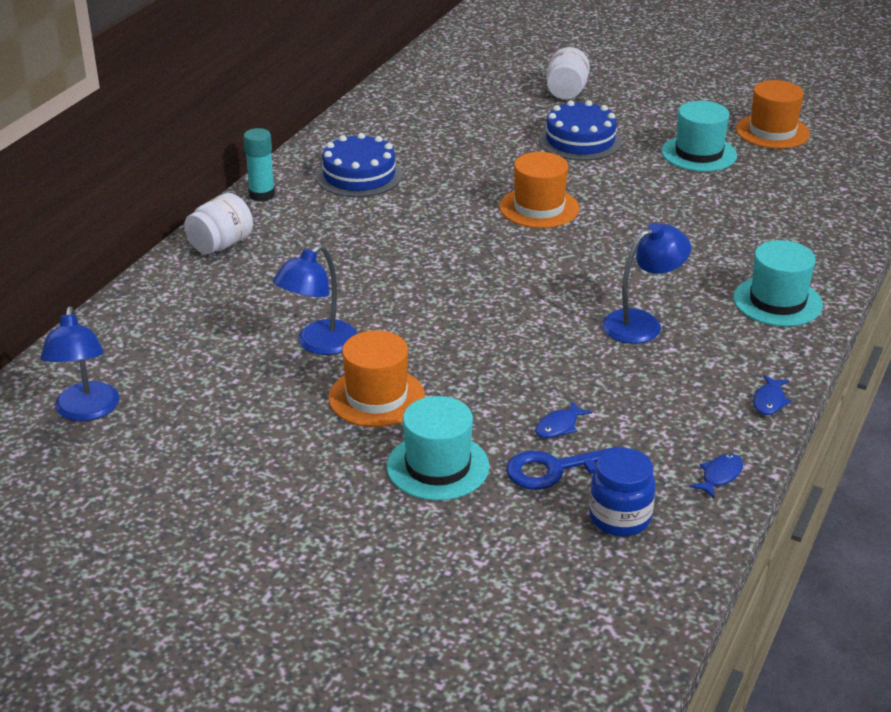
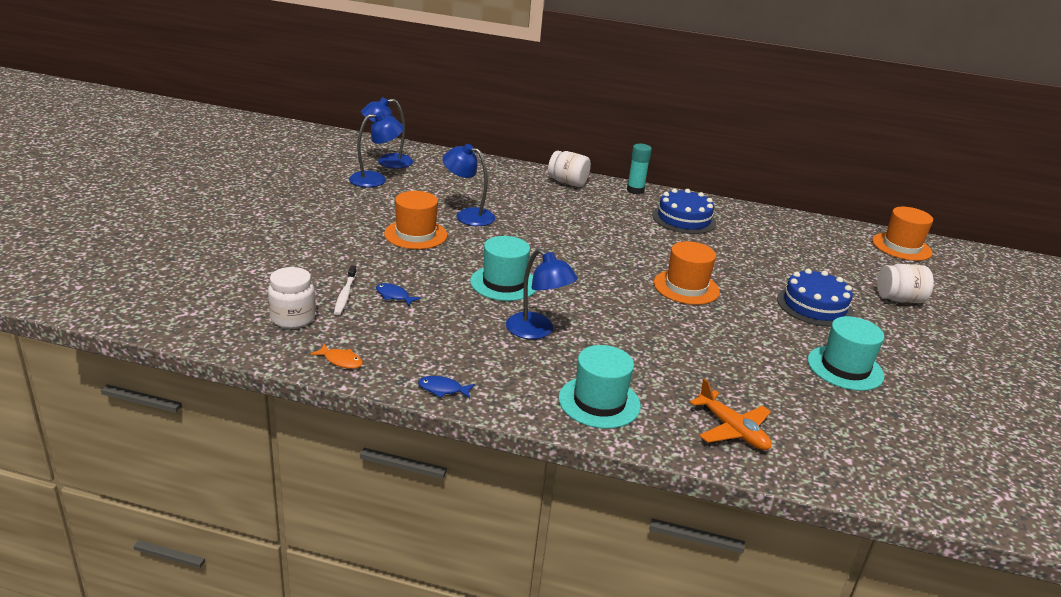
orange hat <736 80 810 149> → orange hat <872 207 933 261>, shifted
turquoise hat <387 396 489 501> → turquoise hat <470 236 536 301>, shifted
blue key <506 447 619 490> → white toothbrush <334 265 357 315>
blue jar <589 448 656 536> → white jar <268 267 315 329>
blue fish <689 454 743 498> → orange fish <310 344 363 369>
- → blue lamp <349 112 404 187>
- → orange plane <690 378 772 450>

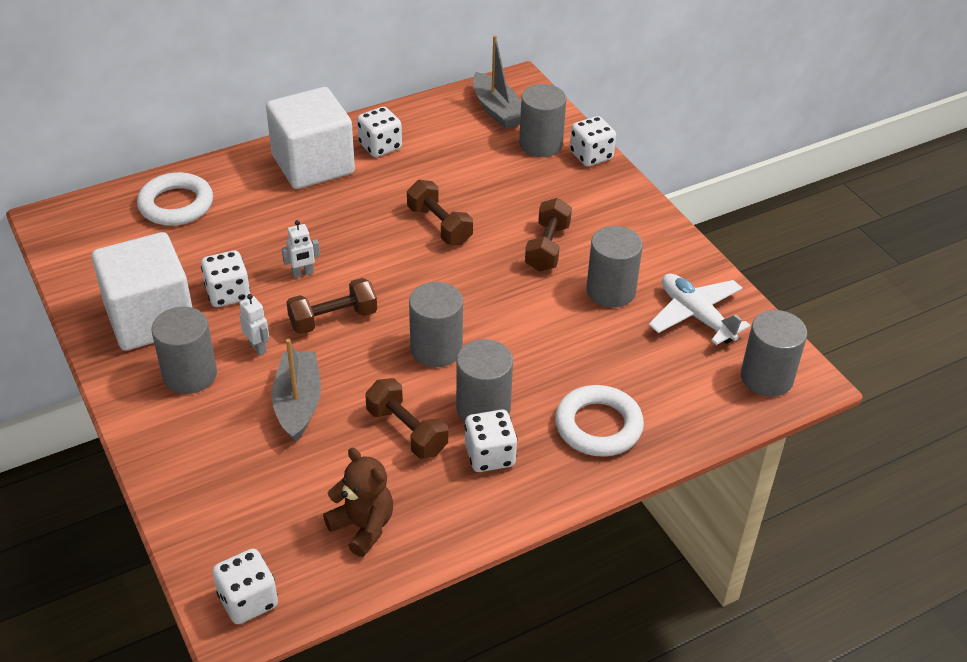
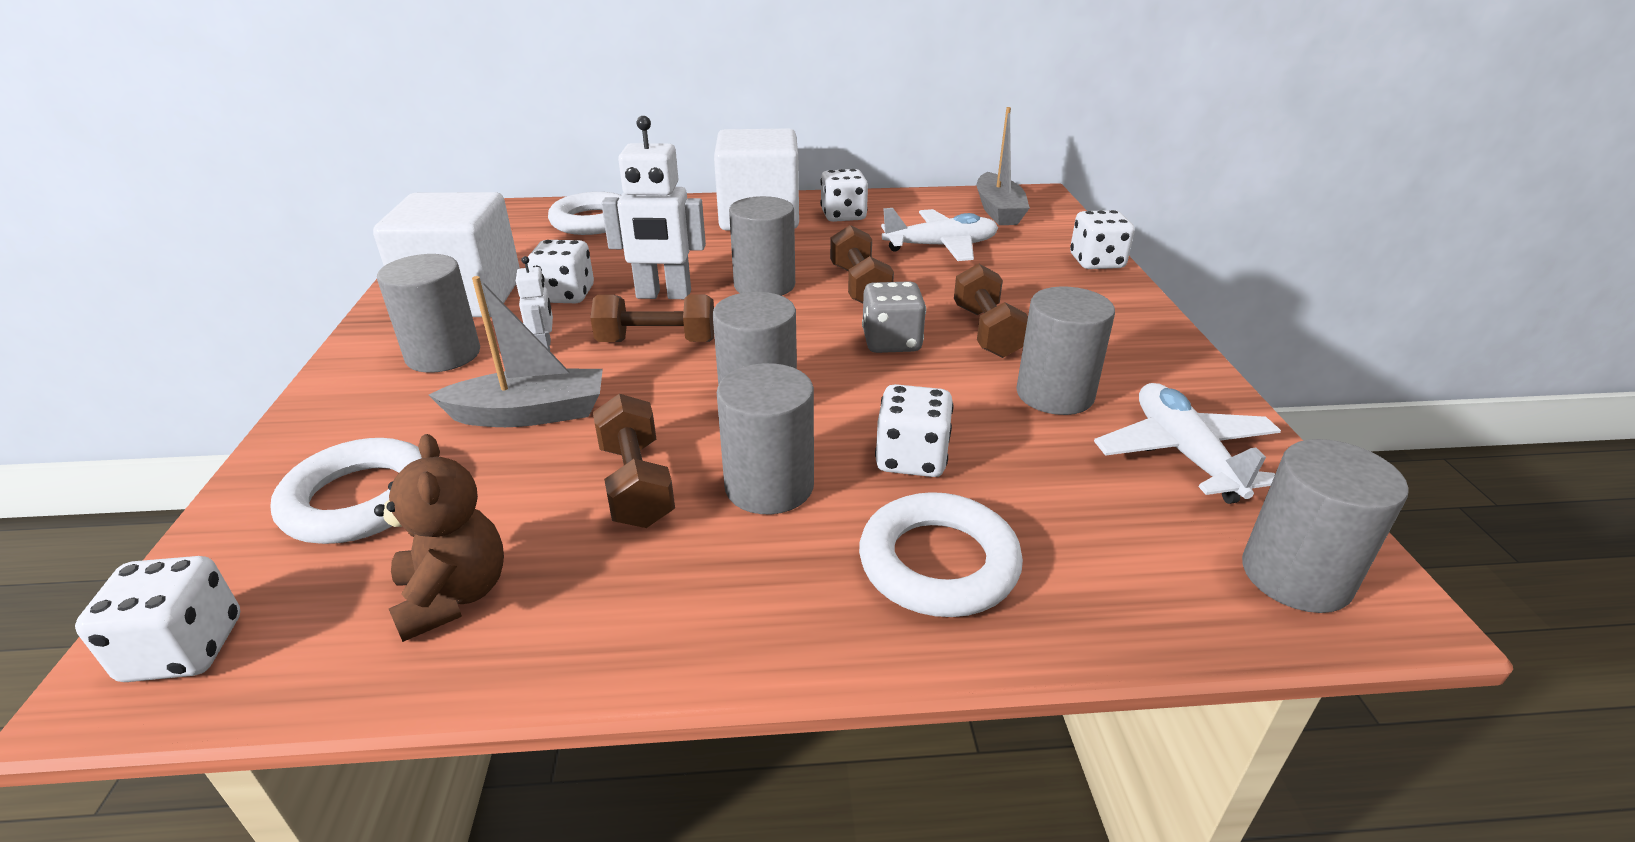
grey cylinder <519 84 567 157> → grey cylinder <729 196 795 296>, shifted
brown dumbbell <525 198 572 272> → brown dumbbell <954 263 1028 358>, 45 degrees counterclockwise
white robot <282 220 320 278> → white robot <601 116 706 299>, x1.98
grey boat <272 339 321 442> → grey boat <429 276 603 427>, 60 degrees clockwise
white dice <465 410 517 472> → white dice <875 384 953 477>, shifted
- → white plane <881 208 998 261>
- → grey dice <862 281 926 353>
- → white ring <270 438 422 544>

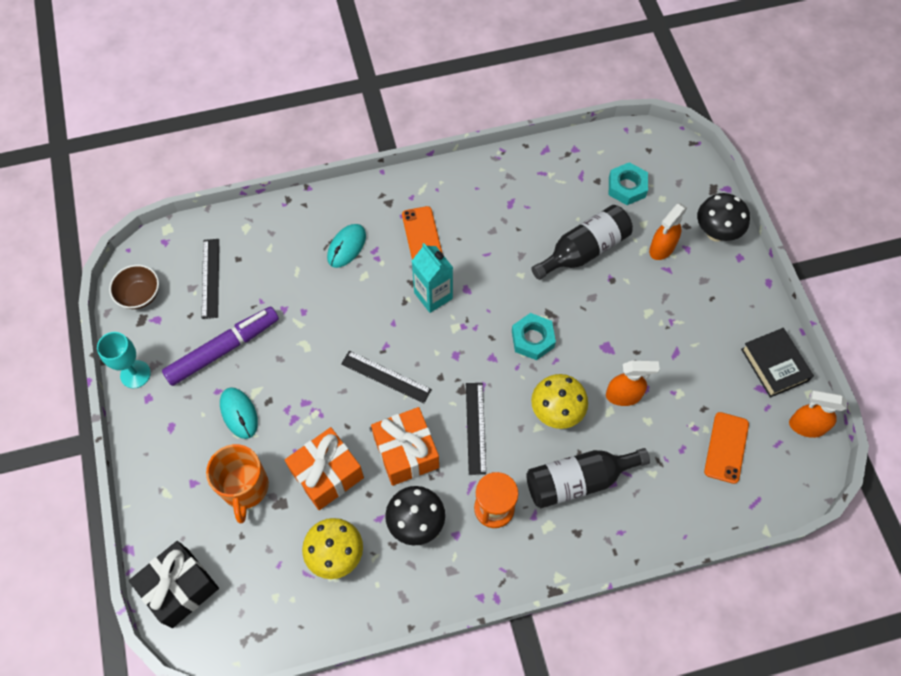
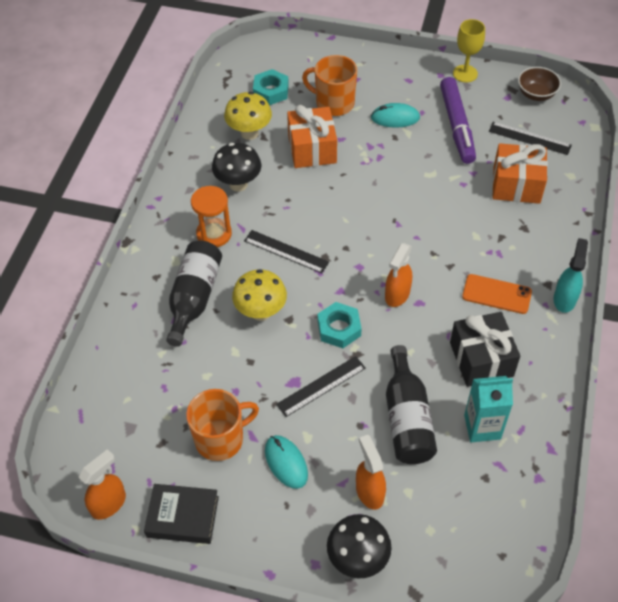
turquoise nut <609 162 648 205> → turquoise nut <253 69 289 105>, shifted
turquoise mouse <327 224 366 268> → turquoise mouse <265 435 308 489>, shifted
turquoise carton <412 243 453 313> → turquoise carton <464 376 513 442>, shifted
turquoise goblet <97 332 151 388> → yellow goblet <453 19 485 83>
black ruler <341 351 432 403> → black ruler <276 356 366 417>, shifted
orange spray bottle <606 361 660 406> → orange spray bottle <385 243 412 307>, shifted
orange gift <371 407 439 486> → orange gift <492 143 548 204>, shifted
orange phone <704 412 749 484> → -
black gift <129 541 219 628> → black gift <450 312 520 387>, shifted
- → turquoise spray bottle <554 238 588 313>
- → orange mug <186 389 259 461>

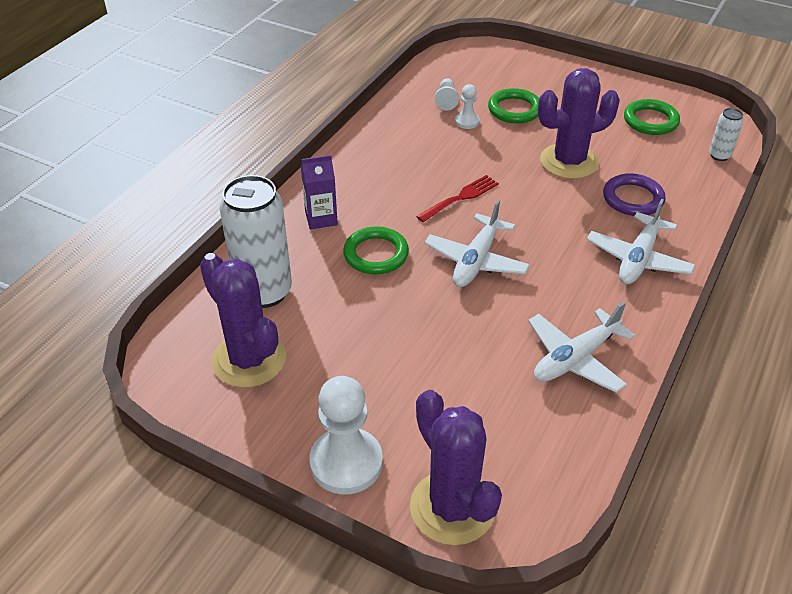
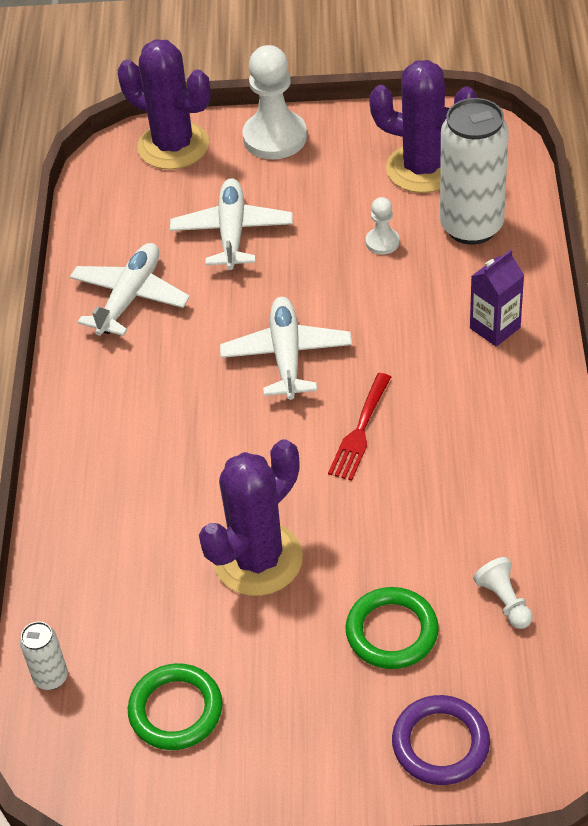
white pawn <455 84 480 129> → white pawn <366 197 400 255>, shifted
purple ring <603 173 666 216> → purple ring <392 695 490 785>, shifted
white plane <587 199 695 284> → white plane <170 178 293 270>, shifted
green ring <343 226 409 274> → -

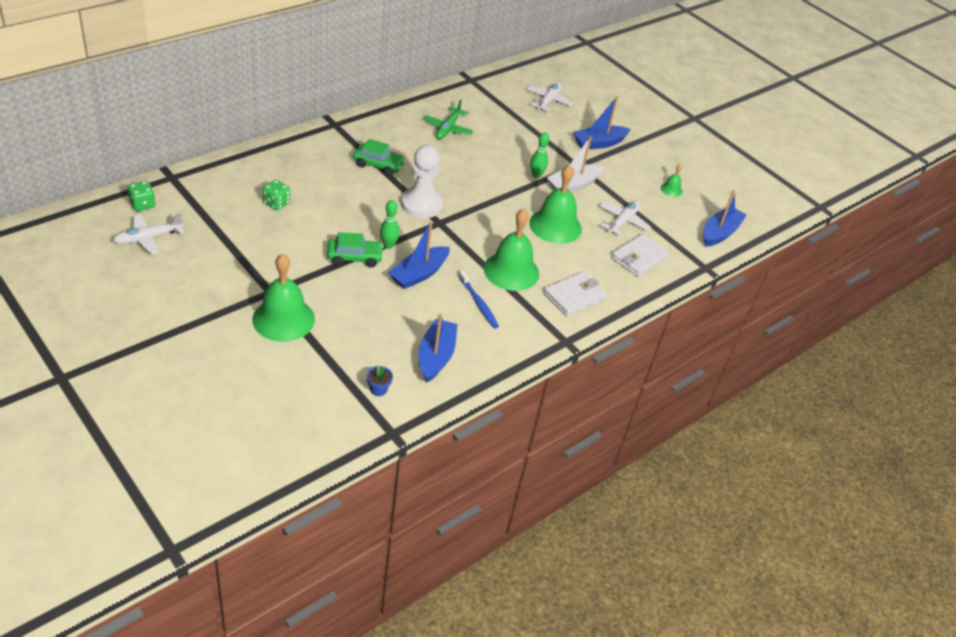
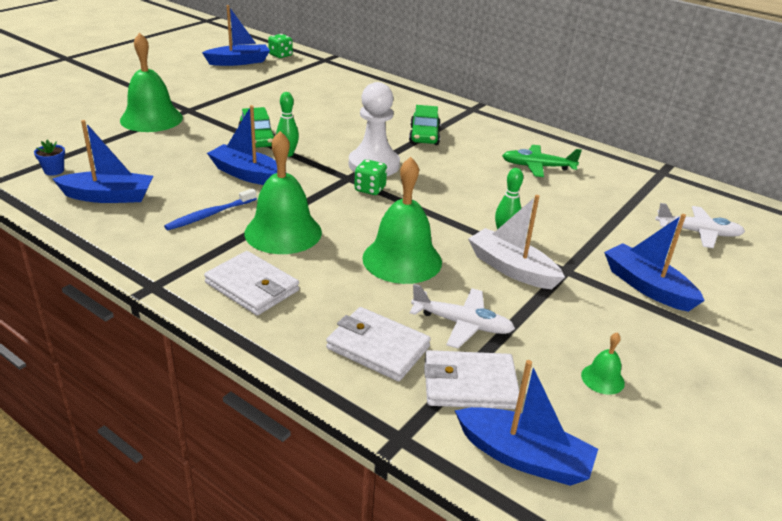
green dice <263 180 290 210> → green dice <354 159 387 195>, shifted
white plane <113 214 184 254> → blue boat <202 5 270 66>
- → white wallet <424 350 519 409>

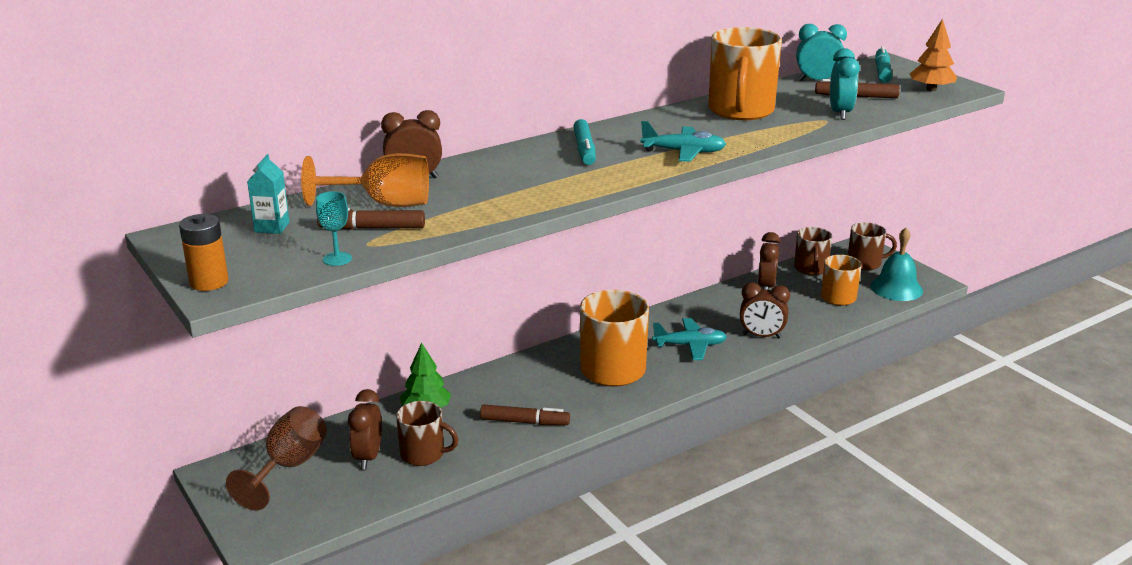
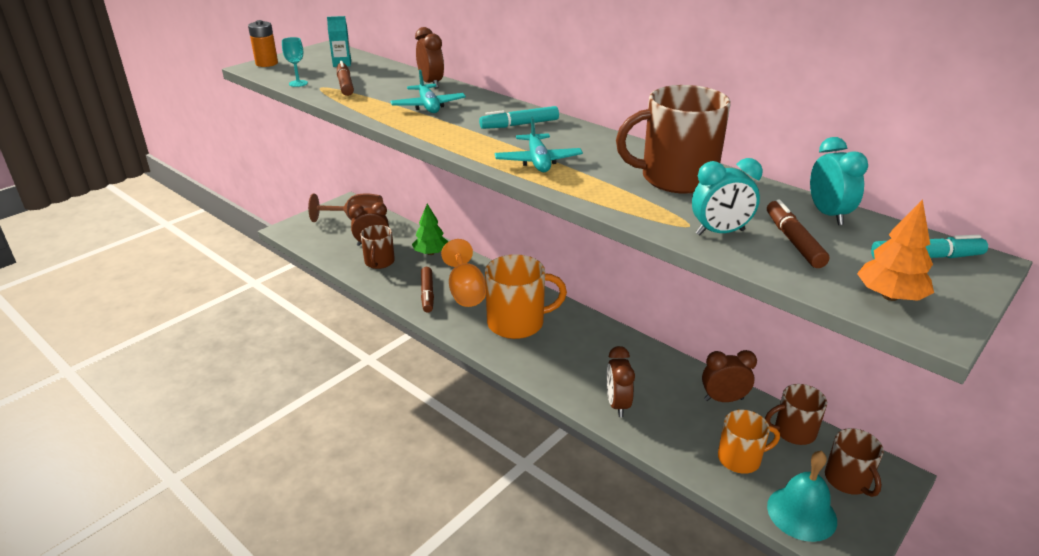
orange mug <708 27 782 120> → brown mug <616 85 731 194>
orange goblet <301 153 429 207> → orange goblet <441 239 486 307>, shifted
turquoise plane <652 318 727 360> → turquoise plane <390 70 466 113>, shifted

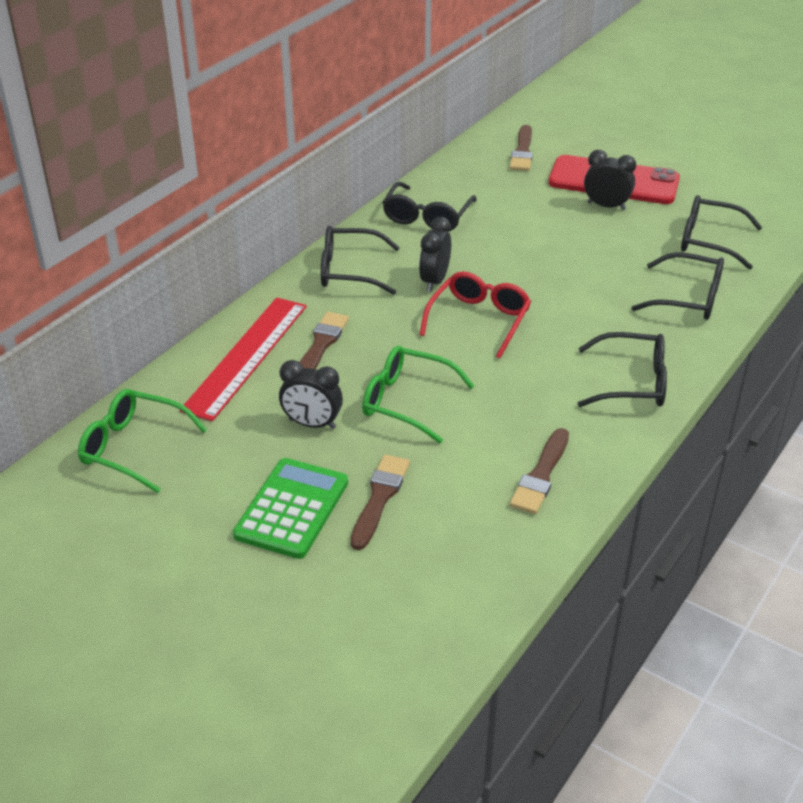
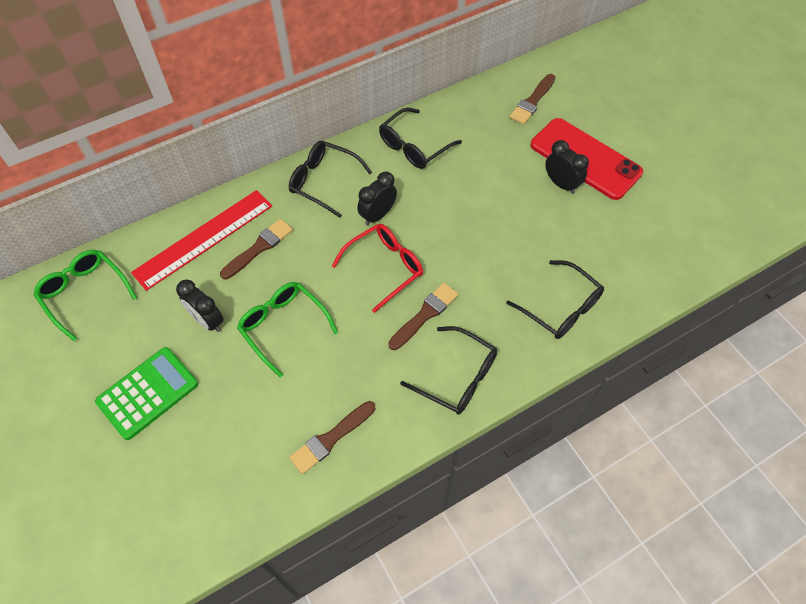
black glasses <681 195 763 270> → -
brown brush <350 455 410 550> → brown brush <388 283 458 350>, shifted

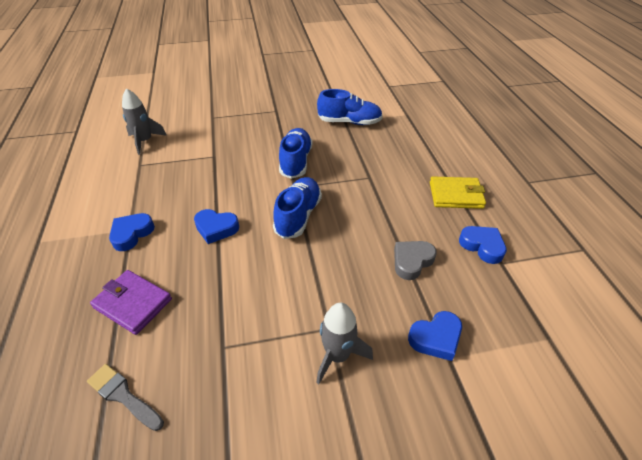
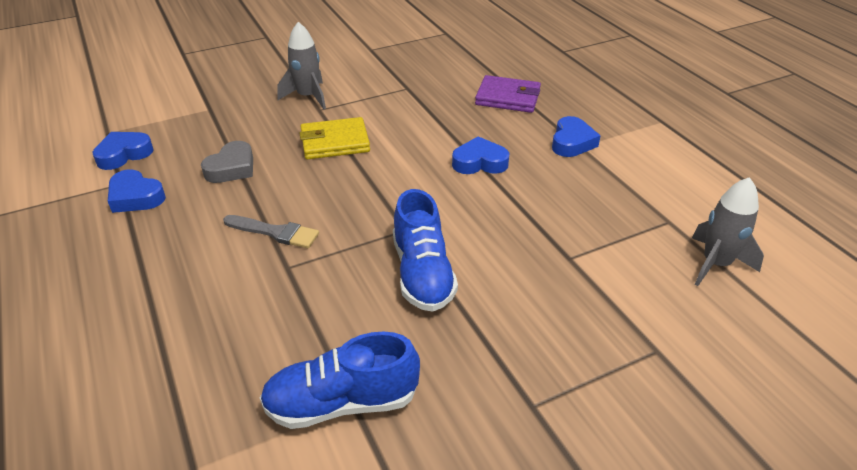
yellow wallet <430 176 486 209> → yellow wallet <300 117 370 159>, shifted
blue shoe <273 177 322 239> → -
blue heart <408 311 462 361> → blue heart <92 132 154 170>, shifted
grey brush <87 364 164 431> → grey brush <223 215 319 248>, shifted

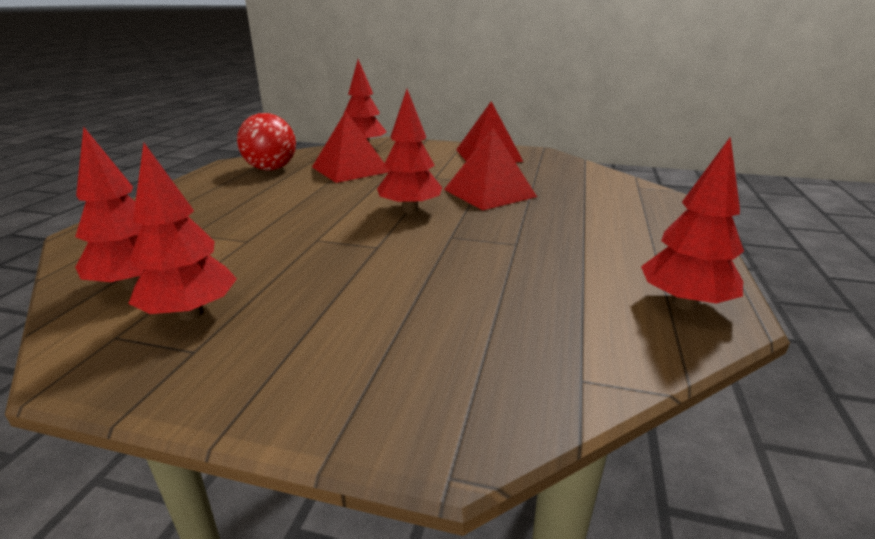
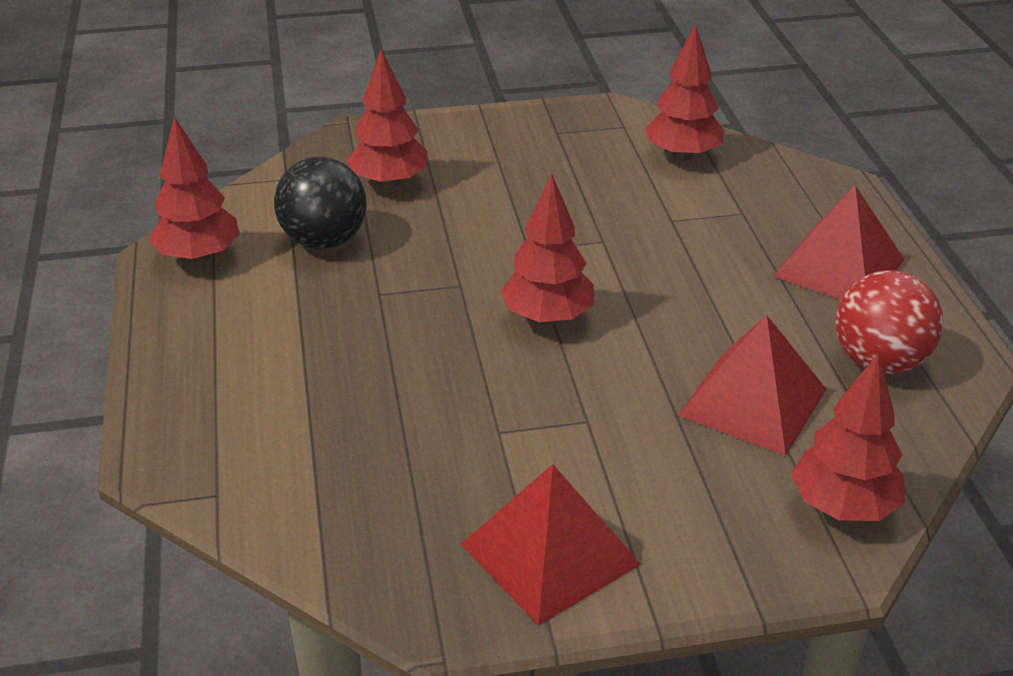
red pyramid <444 128 537 210> → red pyramid <773 185 904 300>, shifted
red tree <128 143 237 321> → red tree <347 49 428 188>, shifted
- → black ball <274 157 367 249>

